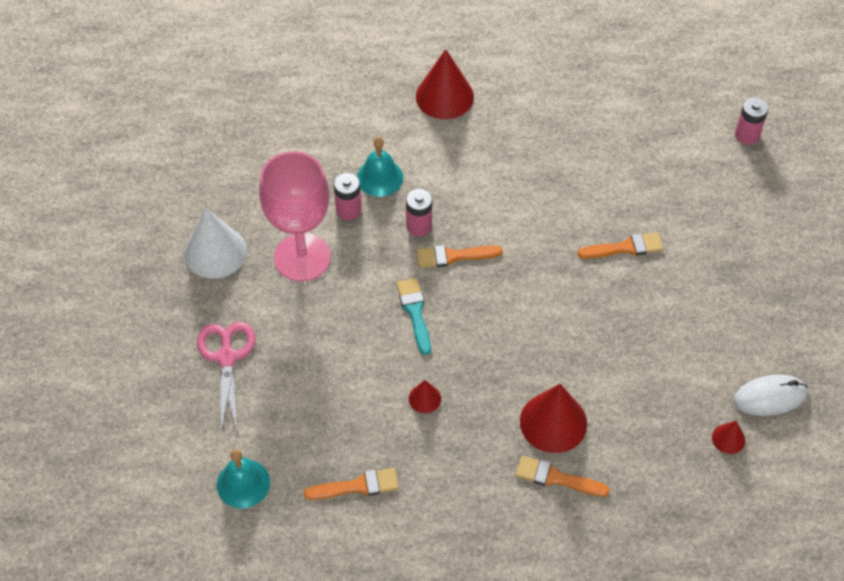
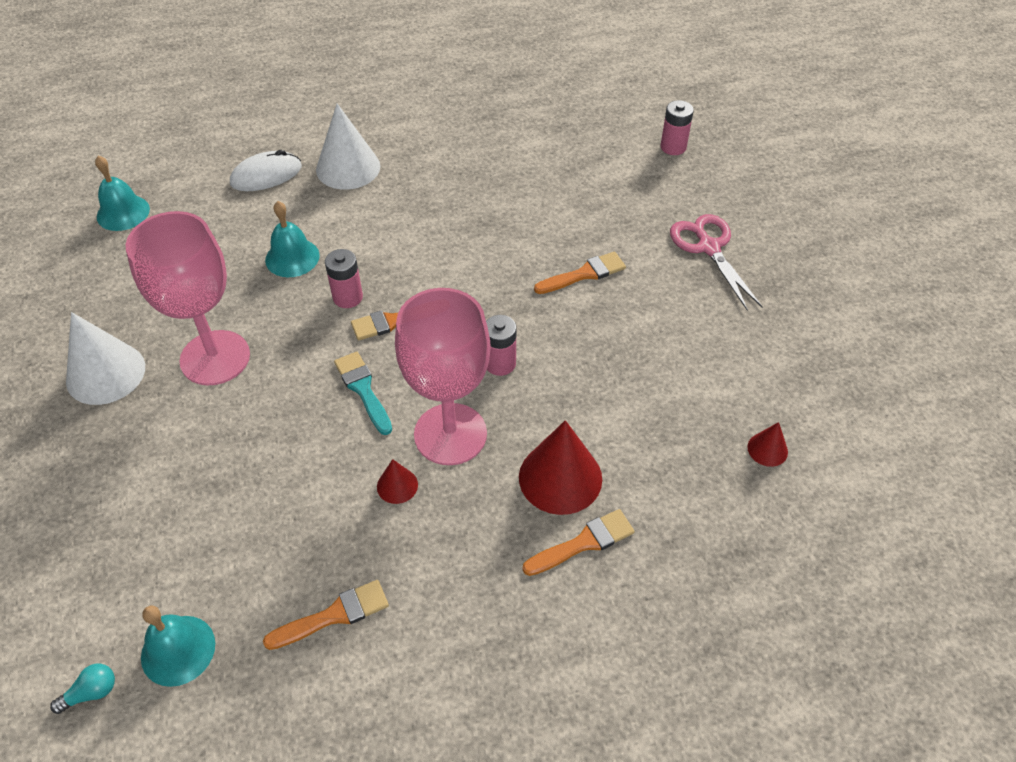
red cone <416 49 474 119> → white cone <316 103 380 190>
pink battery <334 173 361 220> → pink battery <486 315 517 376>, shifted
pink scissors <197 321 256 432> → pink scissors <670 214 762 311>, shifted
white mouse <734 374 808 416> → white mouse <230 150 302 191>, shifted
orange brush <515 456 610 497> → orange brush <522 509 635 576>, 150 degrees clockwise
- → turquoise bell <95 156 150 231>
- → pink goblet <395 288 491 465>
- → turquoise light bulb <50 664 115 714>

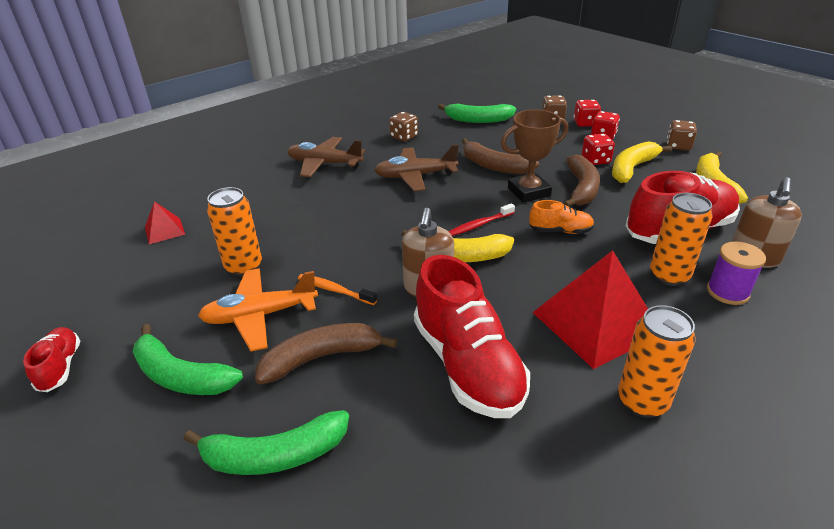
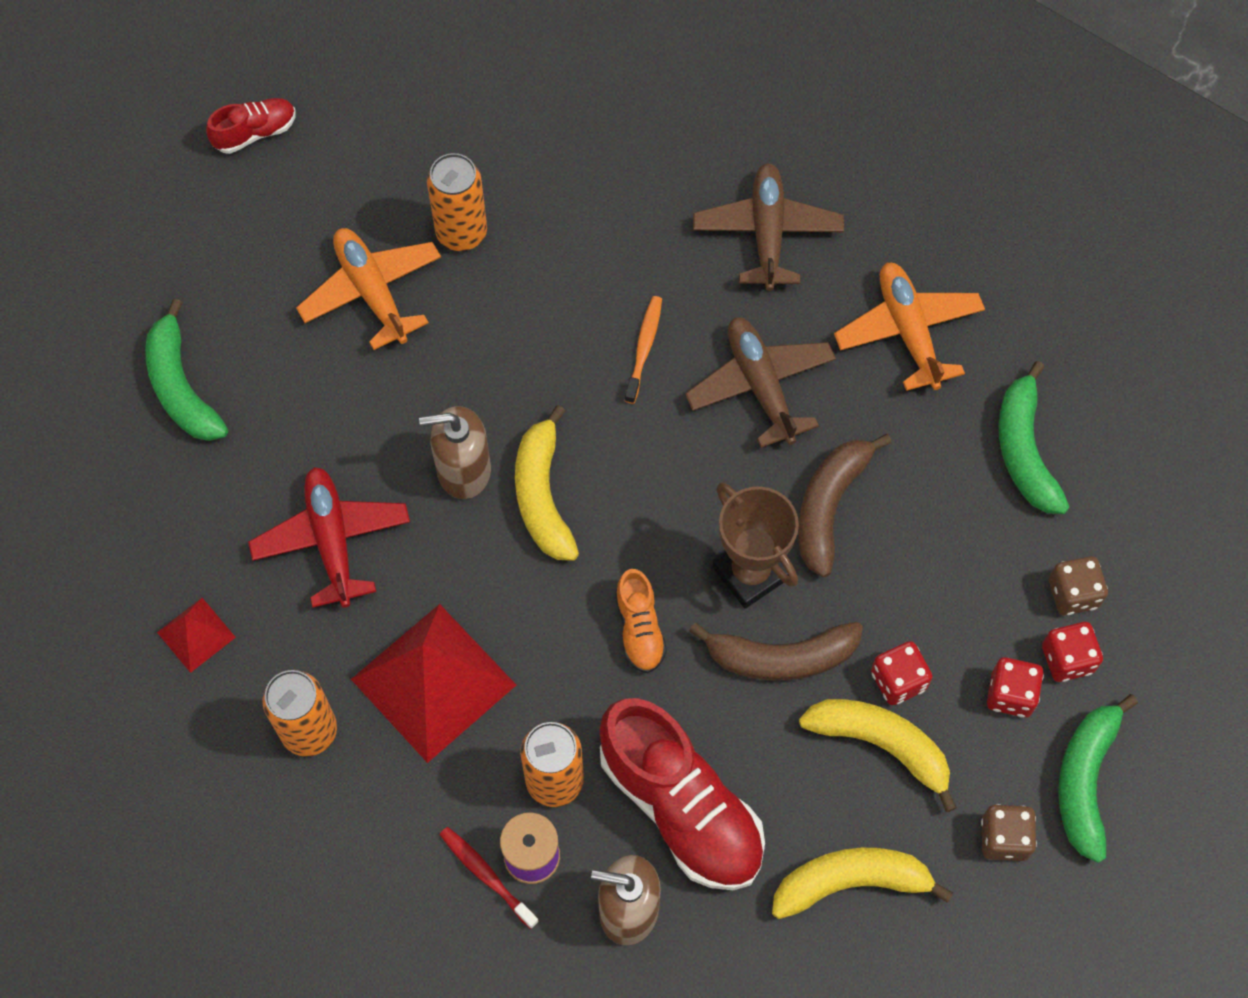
brown dice <389 112 418 141> → orange plane <834 262 985 391>
red pyramid <145 201 185 244> → red pyramid <157 598 236 673>, shifted
red toothbrush <448 203 515 236> → red toothbrush <440 827 539 929>, shifted
red shoe <414 255 530 418> → red plane <248 467 410 608>
orange toothbrush <298 274 377 305> → orange toothbrush <625 296 662 404>, shifted
brown banana <255 323 397 384> → -
green banana <133 324 243 395> → green banana <1058 694 1138 863>, shifted

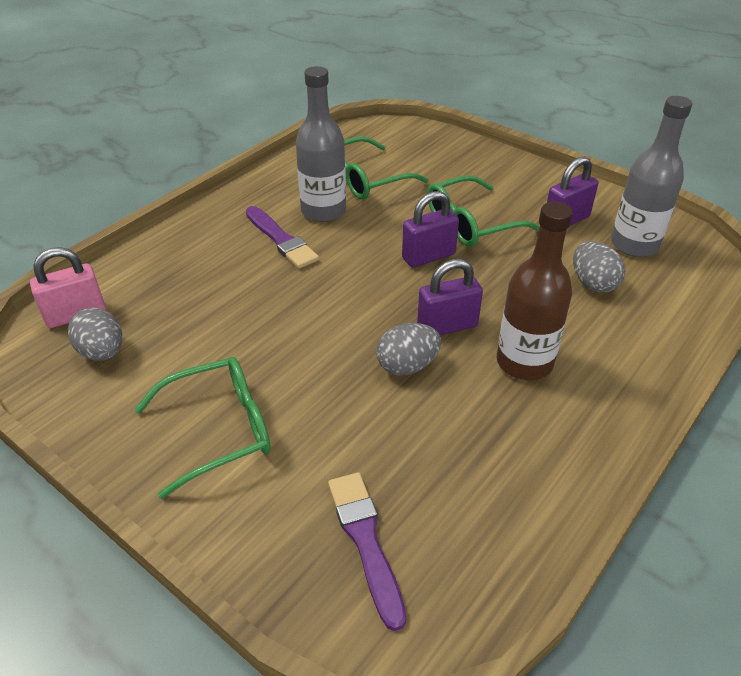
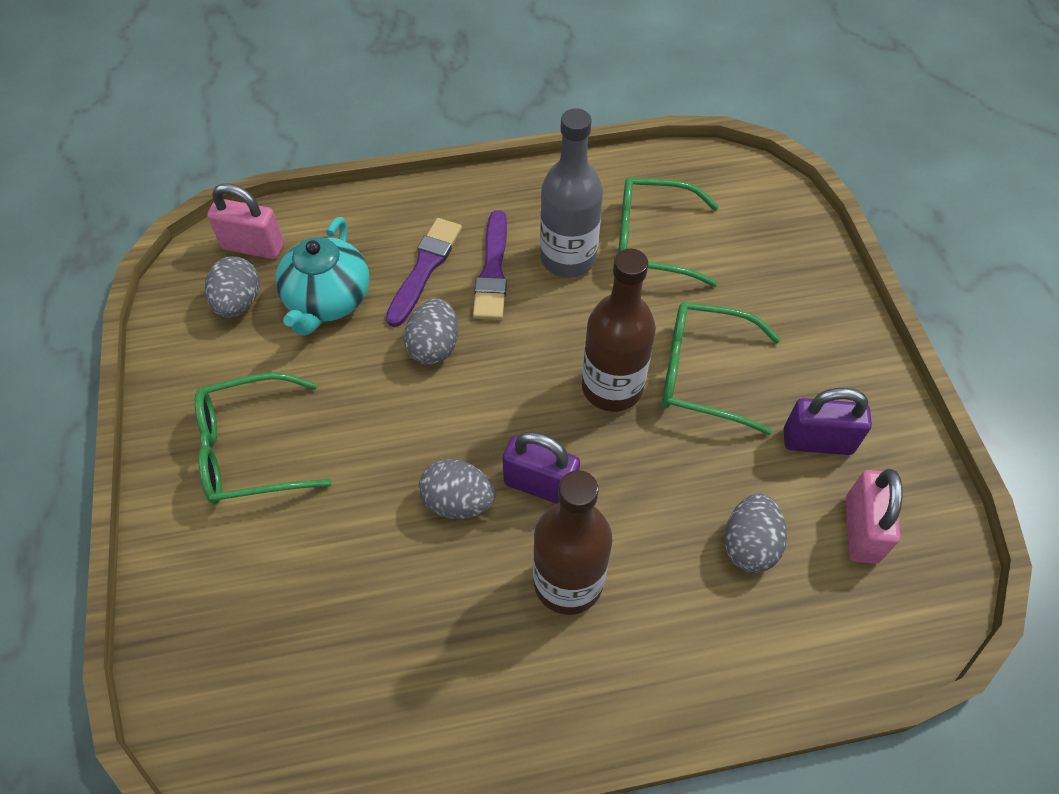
grey bottle <611 96 692 257> → pink padlock <846 469 903 564>
purple padlock <402 191 459 268> → brown bottle <582 249 656 412>
green glasses <134 357 271 499> → green glasses <195 372 332 505>, 150 degrees clockwise
purple brush <328 472 406 631> → purple brush <386 218 462 327>, shifted
- → turquoise teapot <276 217 370 336>
- → grey egg <404 299 458 365>

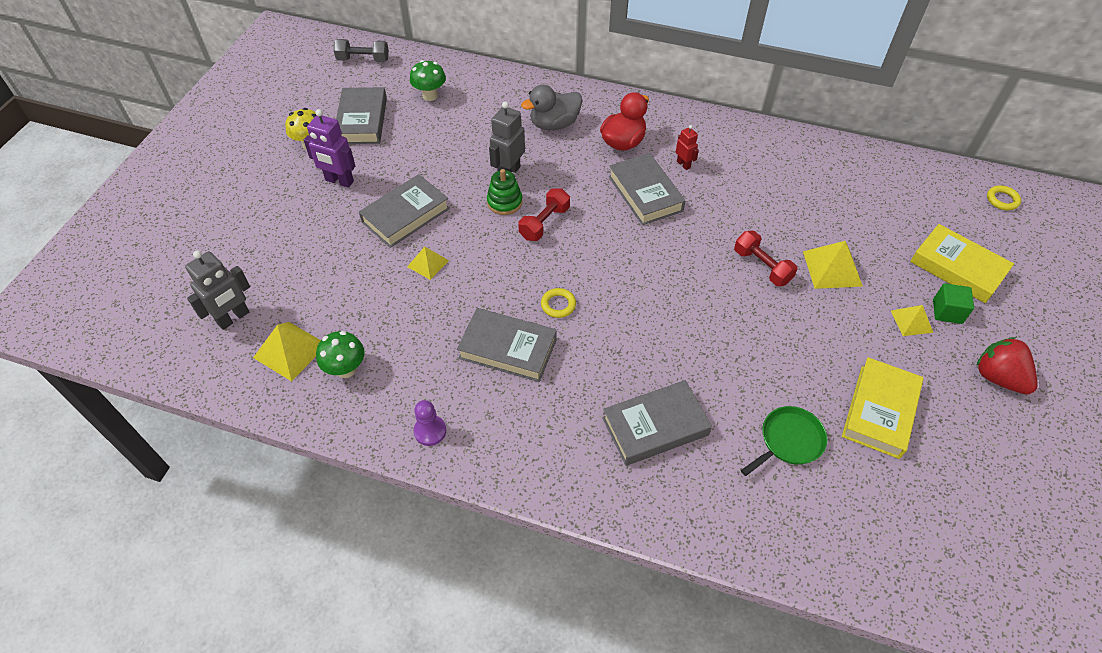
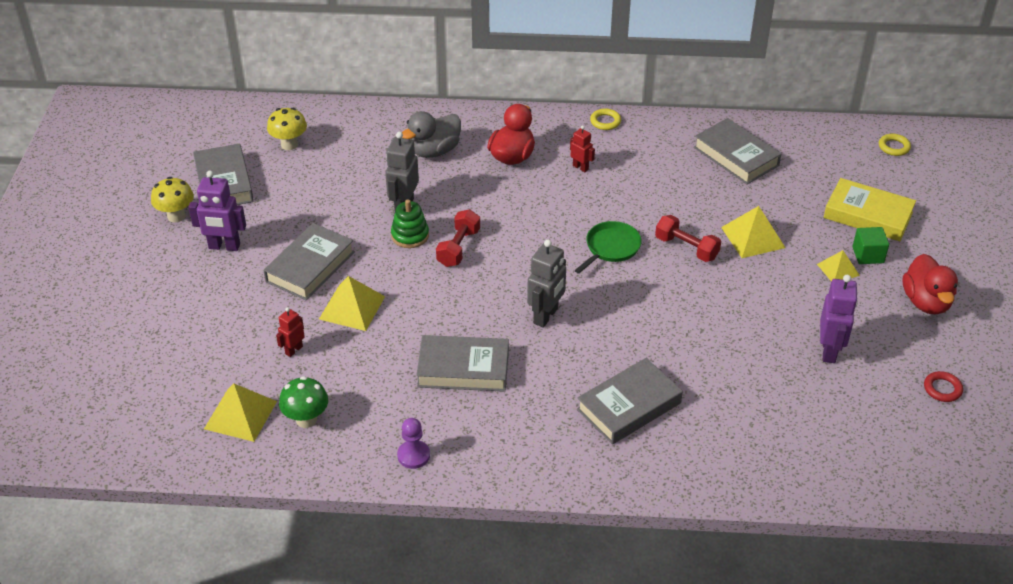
grey dumbbell <333 39 389 62> → -
green mushroom <410 60 446 101> → yellow mushroom <267 108 307 150>
grey book <609 153 685 225> → grey book <694 118 781 184>, shifted
yellow pyramid <407 247 449 280> → yellow pyramid <319 276 385 331>, x1.59
grey robot <185 250 250 330> → grey robot <527 240 566 327>, shifted
yellow ring <541 288 576 318> → yellow ring <590 109 621 130>, shifted
red strawberry <976 337 1038 395> → red duck <903 254 958 314>
yellow book <842 357 924 459> → purple robot <820 275 858 363>
green pan <741 406 827 476> → green pan <575 221 642 274>, shifted
- → red robot <276 307 305 357>
- → red ring <924 371 963 402>

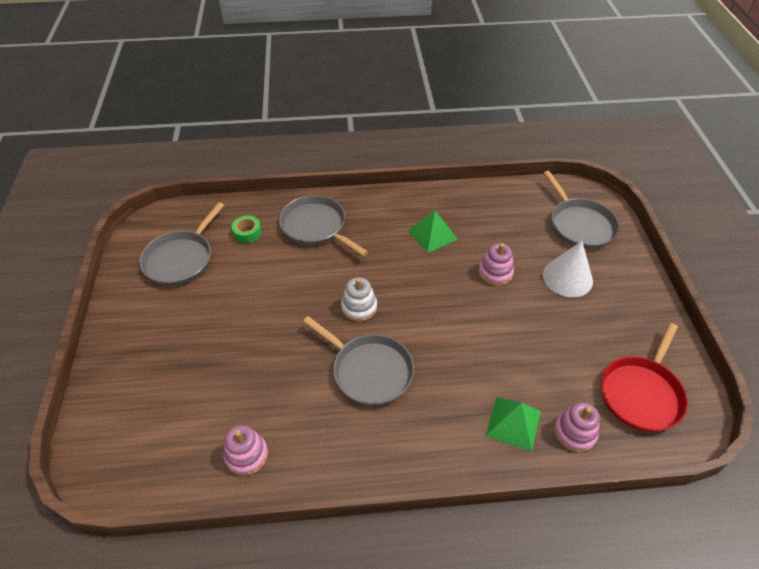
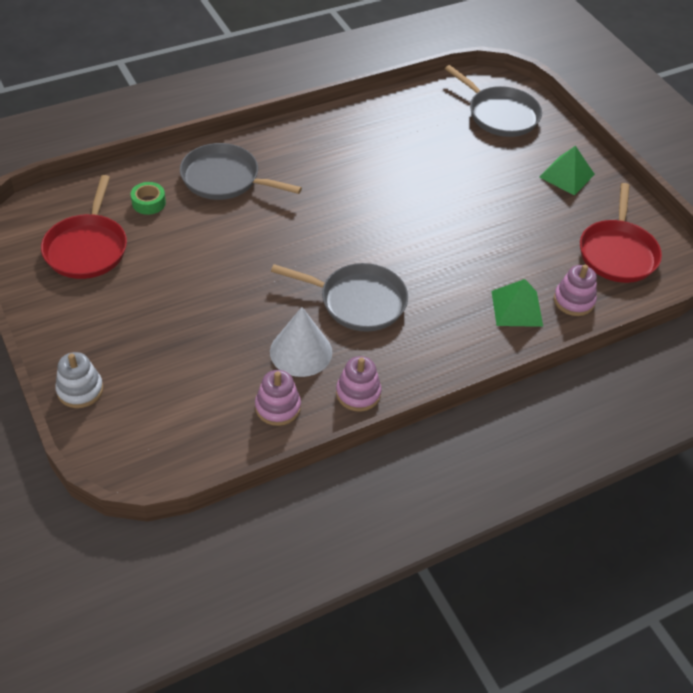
grey pan <139 202 224 286> → red pan <41 175 127 279>
green pyramid <408 211 458 253> → green pyramid <539 146 595 195>, shifted
white cone <543 241 593 297> → white cone <270 307 332 377>, shifted
pink stacking toy <479 243 514 286> → pink stacking toy <336 356 381 412>, shifted
white stacking toy <341 277 377 322> → white stacking toy <55 352 103 408>, shifted

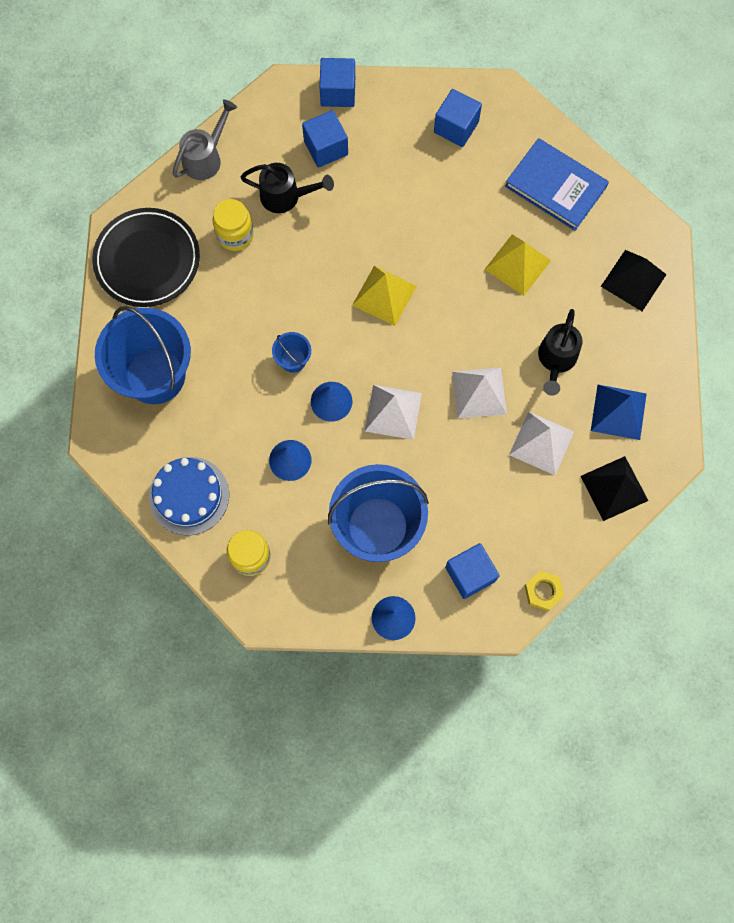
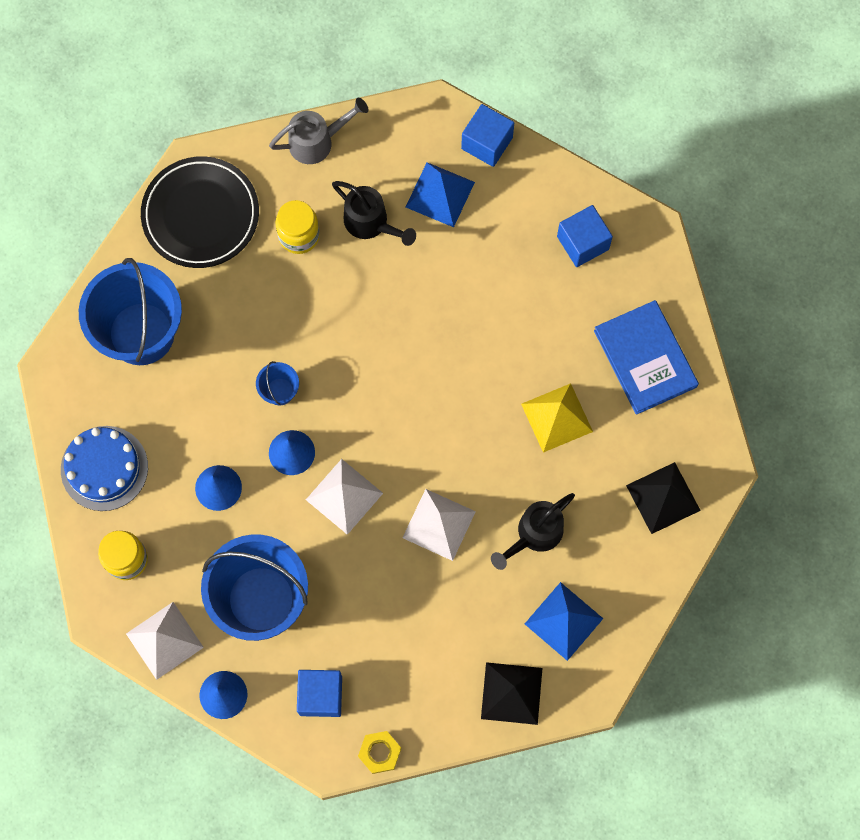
blue cube <302 110 348 168> → blue pyramid <406 162 475 227>
yellow pyramid <352 266 417 326> → -
white pyramid <509 412 574 475> → white pyramid <126 602 204 680>, shifted

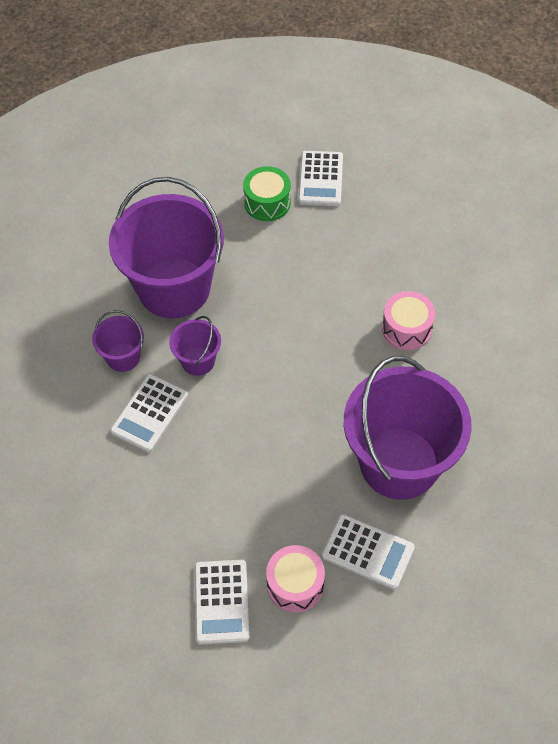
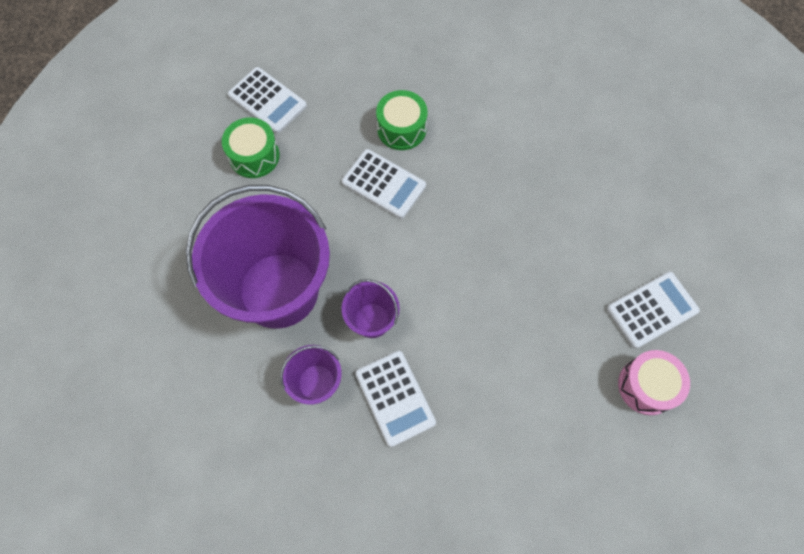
pink drum <382 291 435 350> → -
purple bucket <344 356 472 500> → -
white calculator <194 560 249 645> → white calculator <342 149 426 219>, shifted
- → green drum <376 90 427 150>

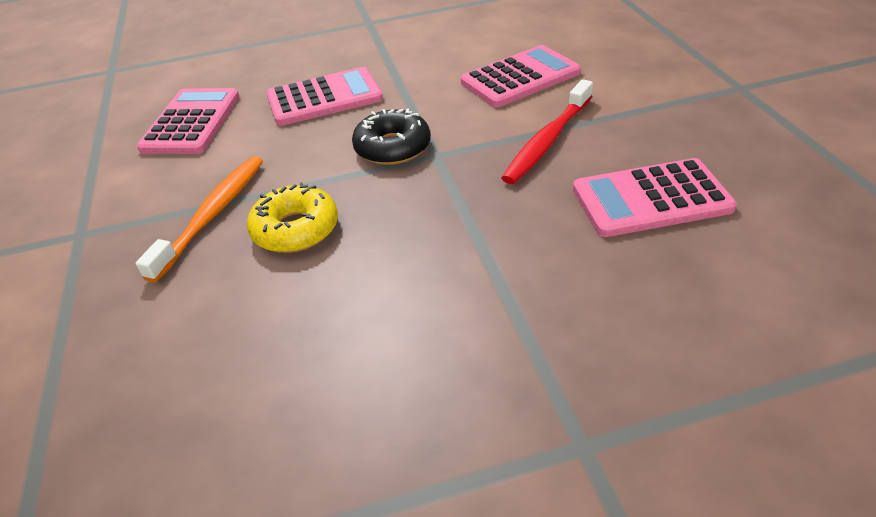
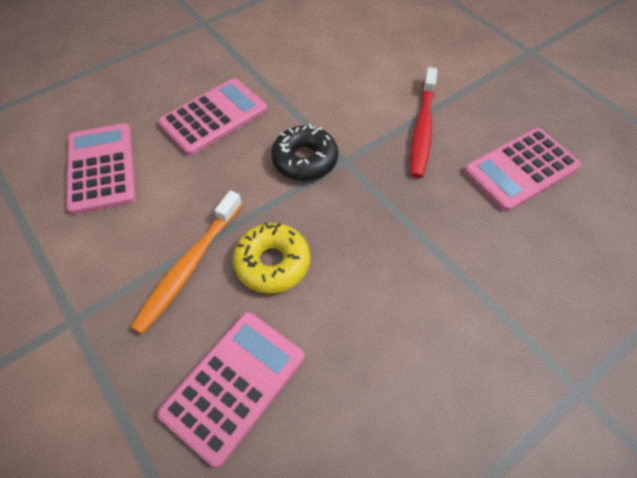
pink calculator <461 45 581 107> → pink calculator <157 312 304 468>, shifted
orange toothbrush <136 156 263 283> → orange toothbrush <131 190 242 334>, 150 degrees counterclockwise

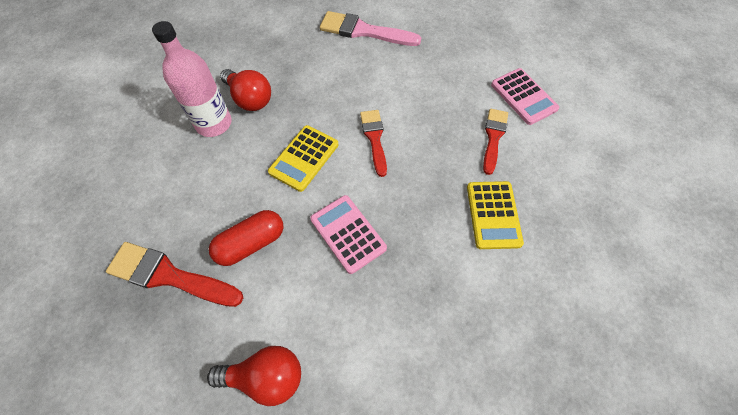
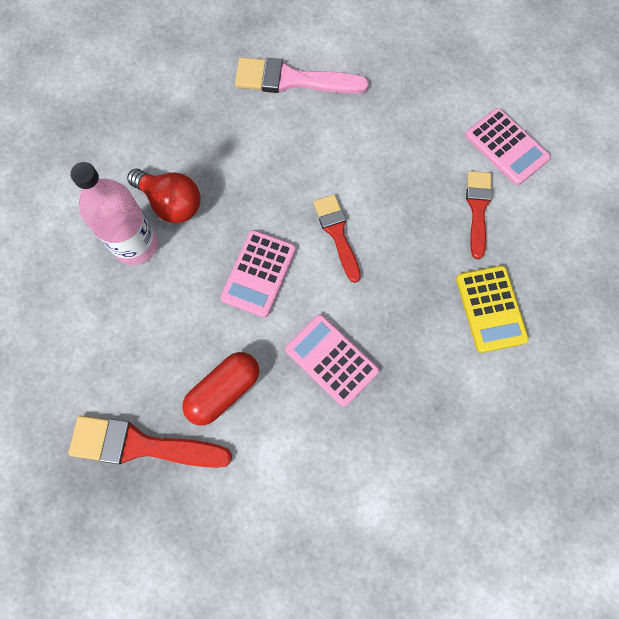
yellow calculator <268 125 338 192> → pink calculator <220 230 296 318>
red light bulb <207 346 301 406> → -

